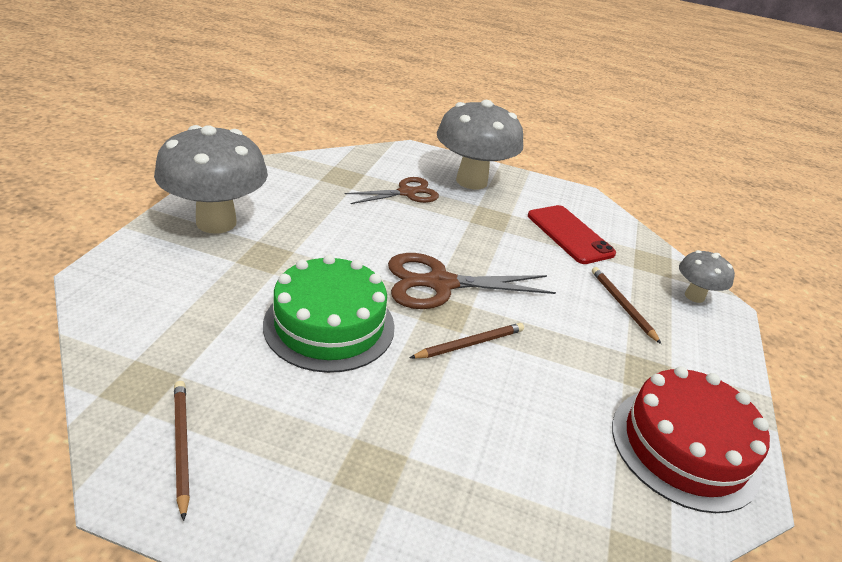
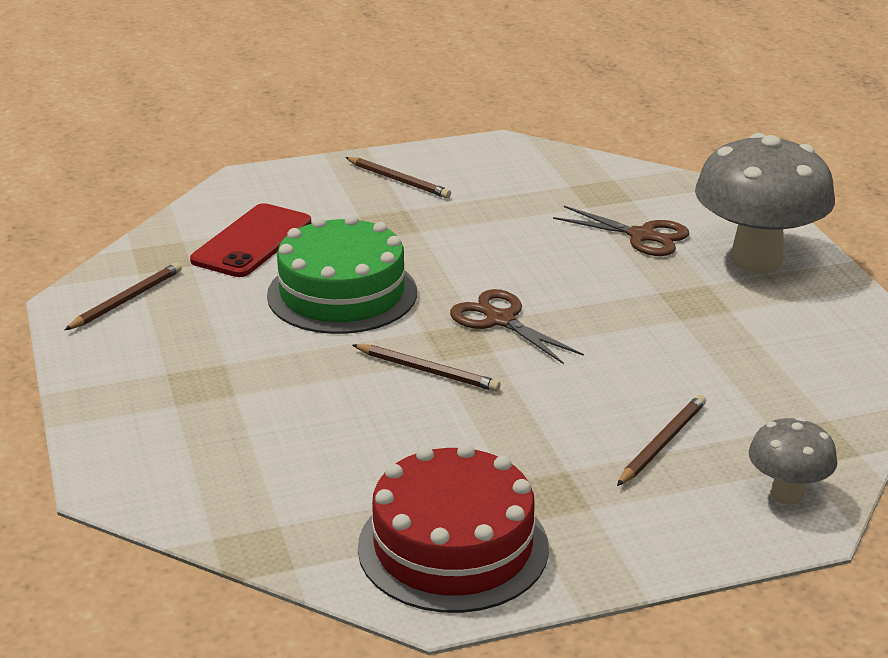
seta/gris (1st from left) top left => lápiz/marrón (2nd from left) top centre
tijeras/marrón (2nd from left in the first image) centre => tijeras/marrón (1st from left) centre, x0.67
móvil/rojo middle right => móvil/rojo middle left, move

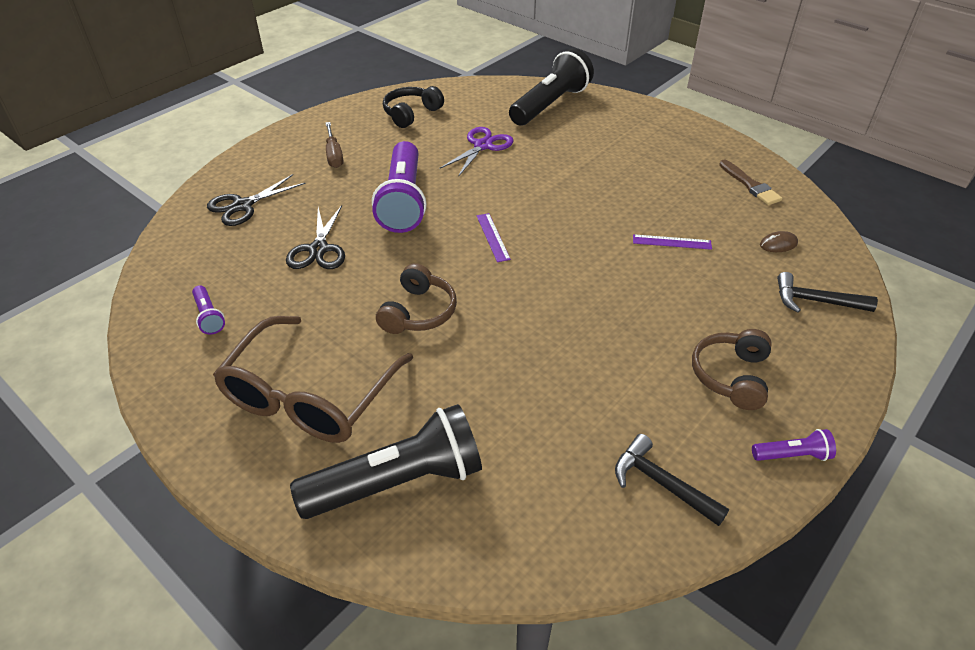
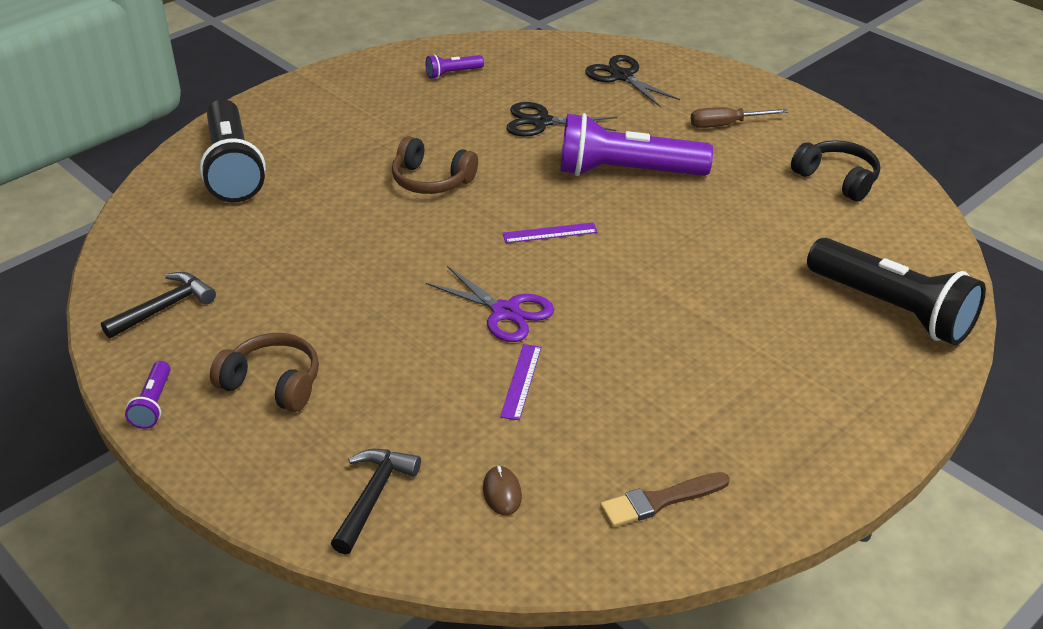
gafas/marrón middle left => nothing
tijeras/morado top centre => tijeras/morado centre, move

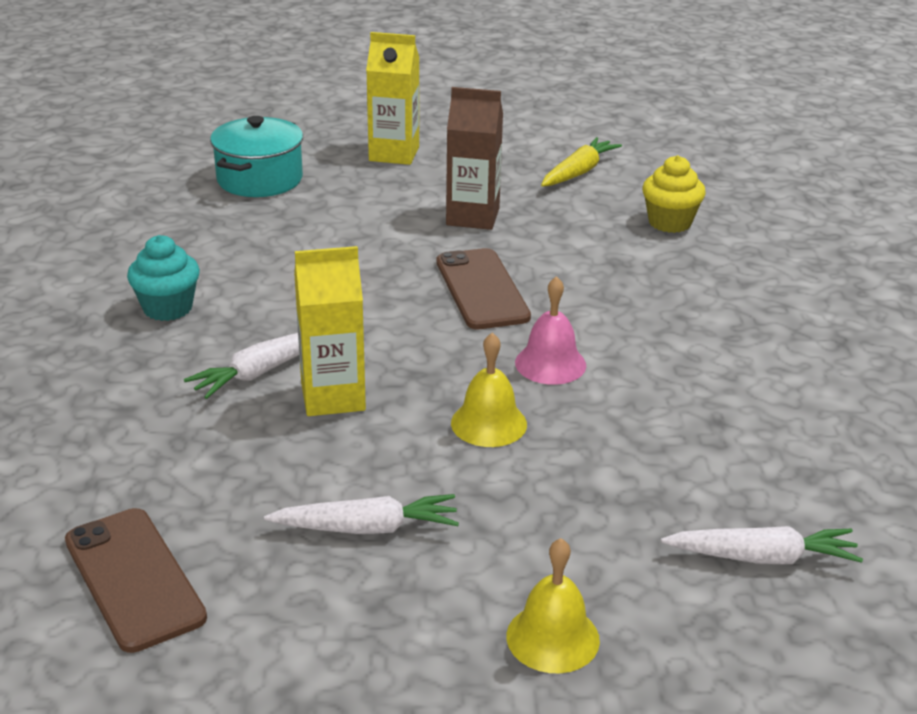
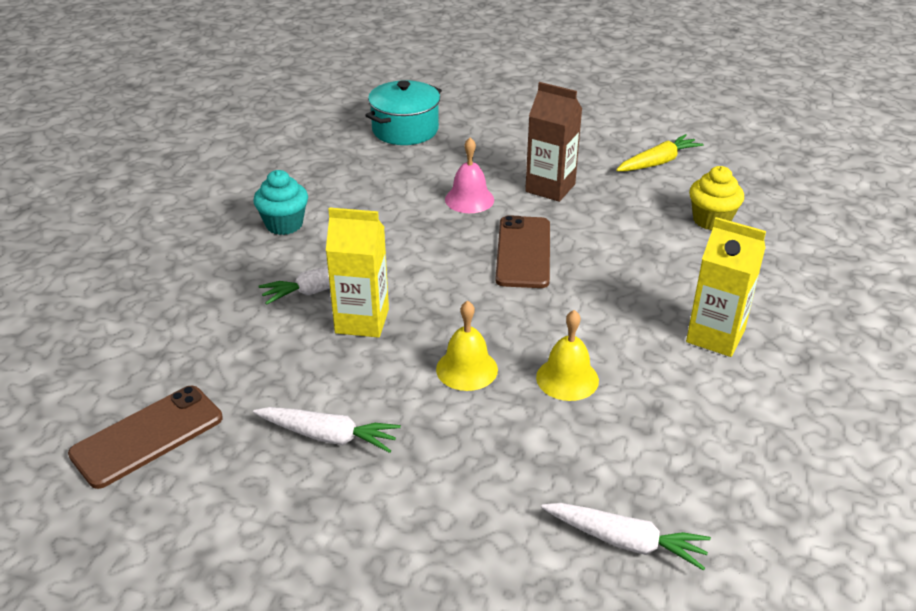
móvil/marrón (1st from left) bottom left, 60 degrees clockwise
cartón de leche/amarillo (2nd from left) top centre => cartón de leche/amarillo (2nd from left) middle right, move
campana/amarillo (2nd from left) bottom centre => campana/amarillo (2nd from left) centre, move
campana/rosa centre => campana/rosa top centre, move

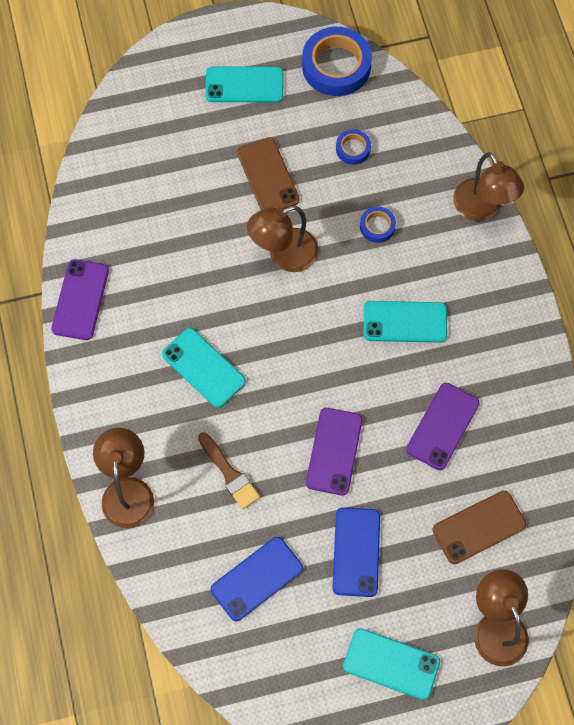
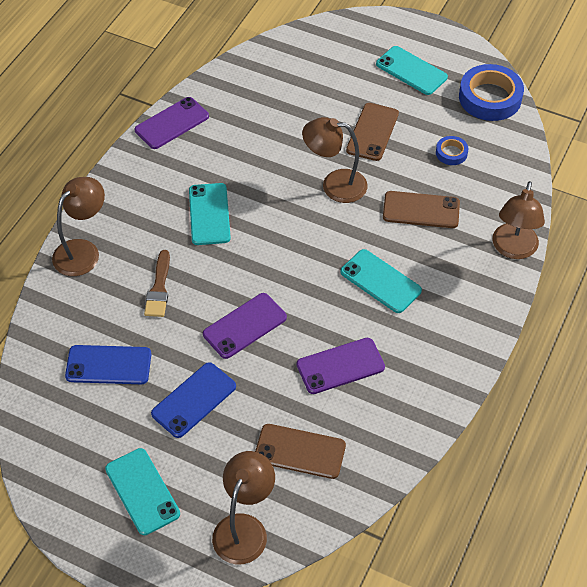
cinta adhesiva/azul (3rd from left) top centre => móvil/marrón (3rd from left) middle right

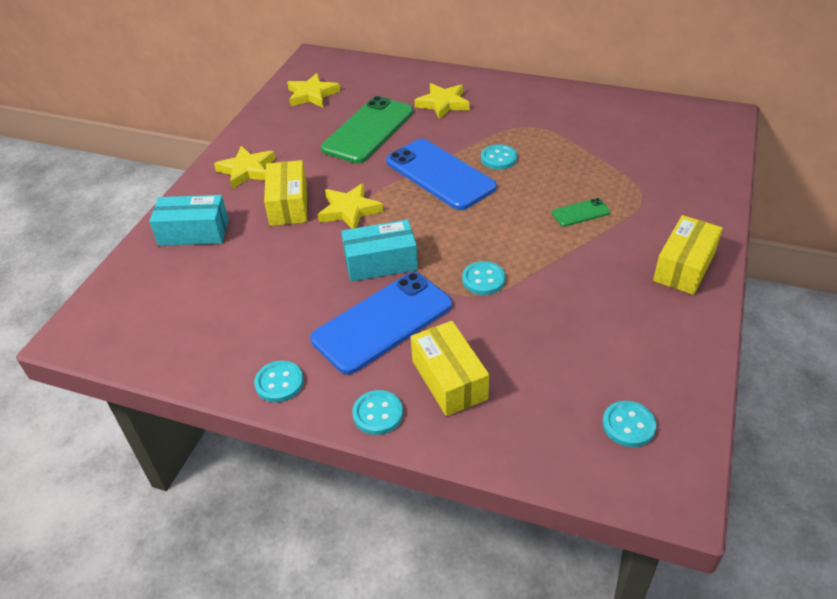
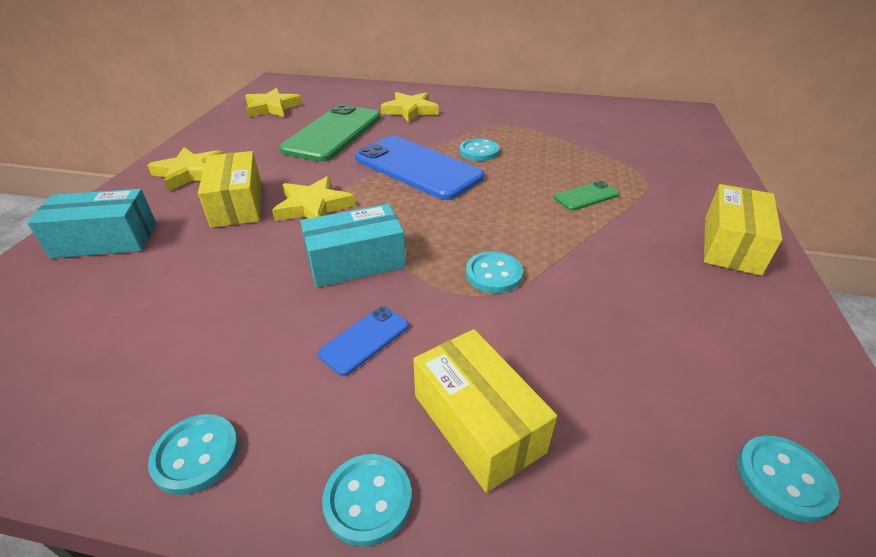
móvil/azul (1st from left) centre, x0.45

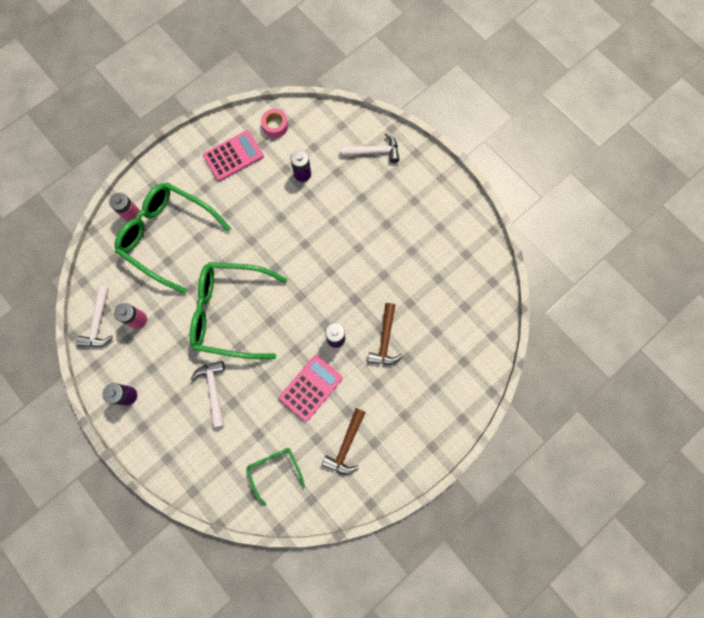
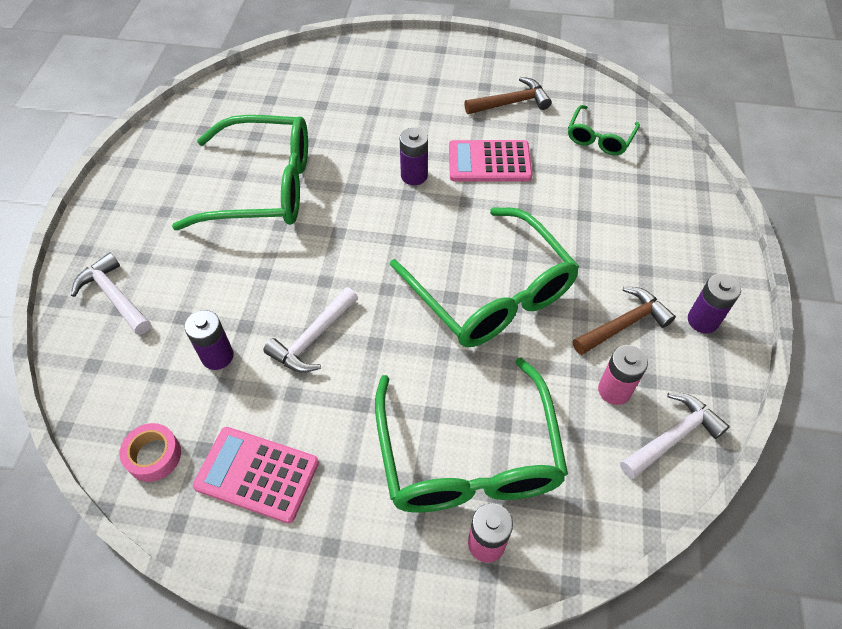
martillo/blanco (2nd from left) middle left => martillo/blanco (2nd from left) centre, move
martillo/marrón (2nd from left) centre => martillo/marrón (2nd from left) middle right, move
nothing => gafas/verde (1st from left) top left

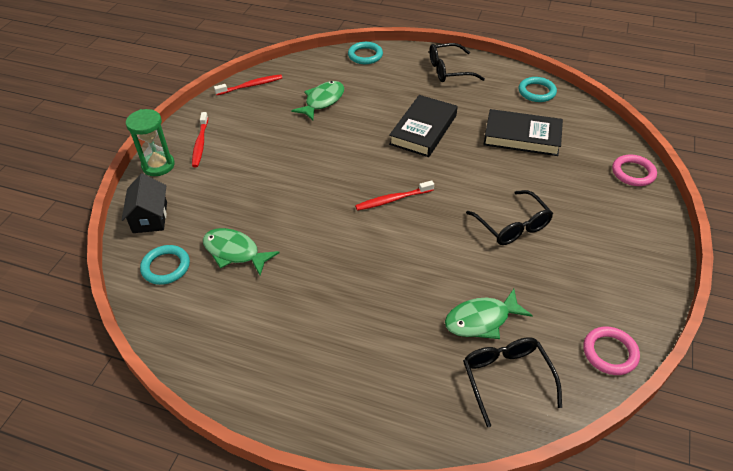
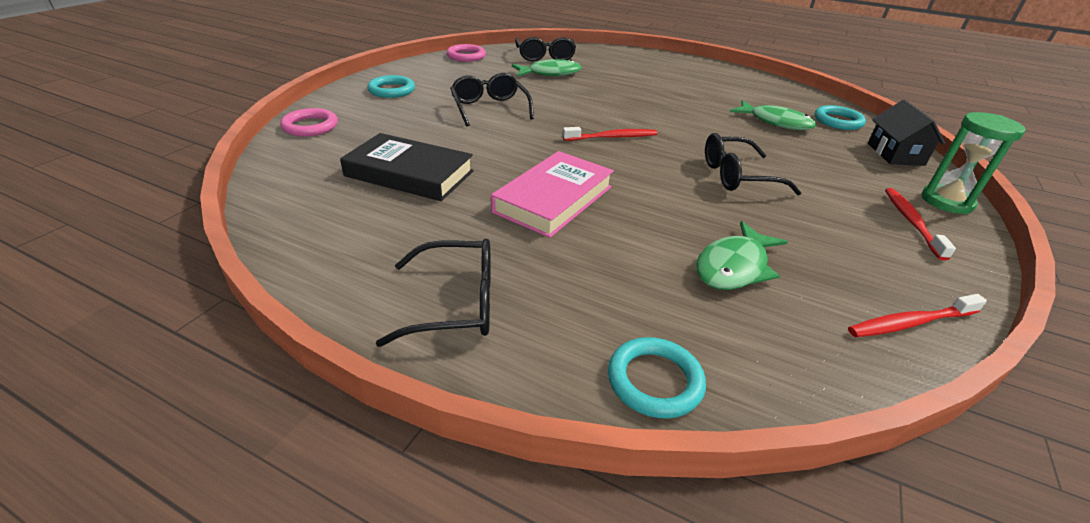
libro/negro (1st from left) top centre => libro/rosa centre
anillo/turquesa (3rd from left in the first image) top right => anillo/turquesa (1st from left) top centre, move
nothing => gafas/negro (4th from left) top right

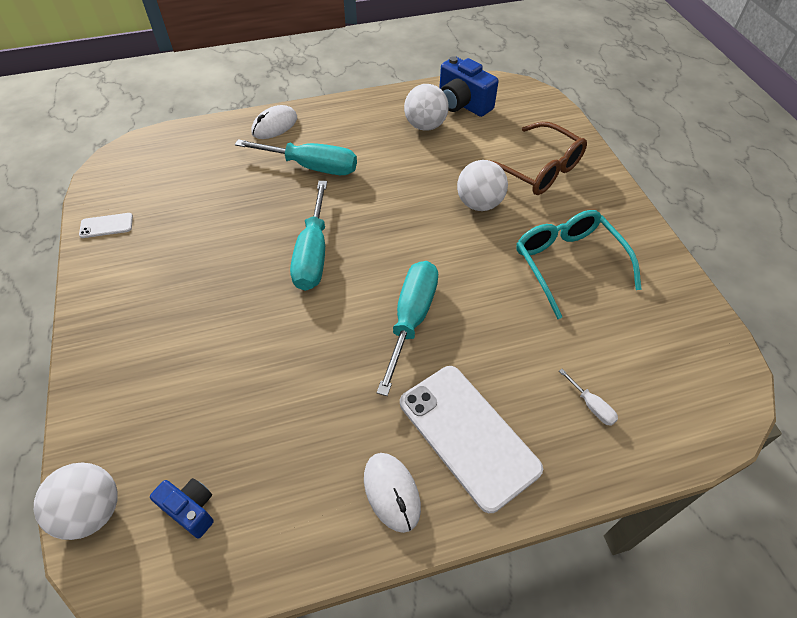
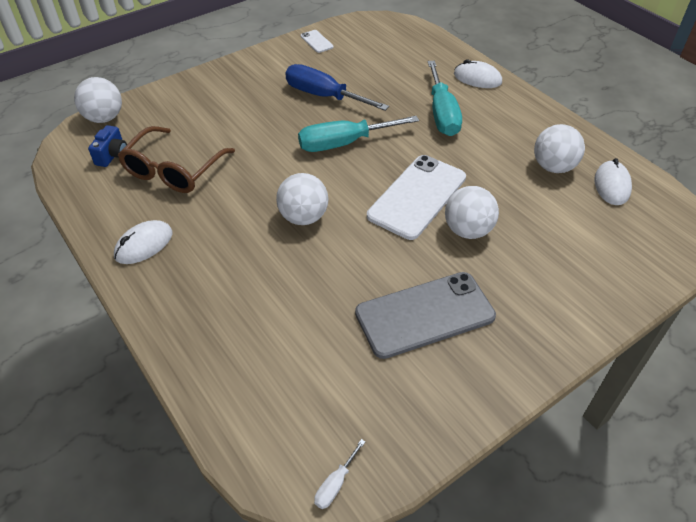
destornillador/turquesa (3rd from left) centre => pelota/blanco (2nd from left) centre
móvil/blanco (2nd from left) bottom centre => móvil/blanco (2nd from left) centre, move
cámara/azul (2nd from left) top centre => ratón/blanco (3rd from left) middle right
gafas/marrón top right => gafas/marrón top left, move
gafas/turquesa middle right => móvil/gris centre
destornillador/blanco middle right => destornillador/blanco bottom centre, move
nothing => destornillador/azul top centre

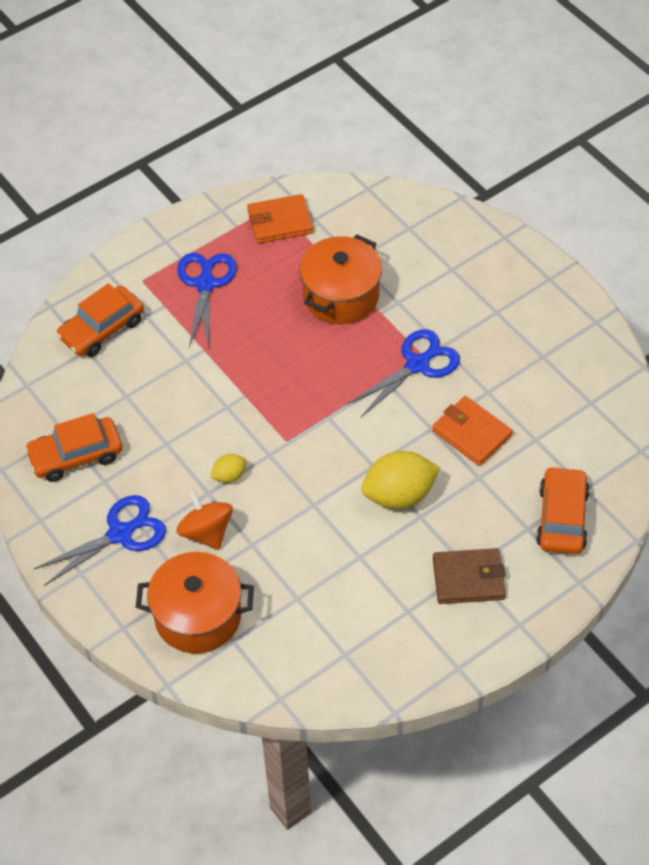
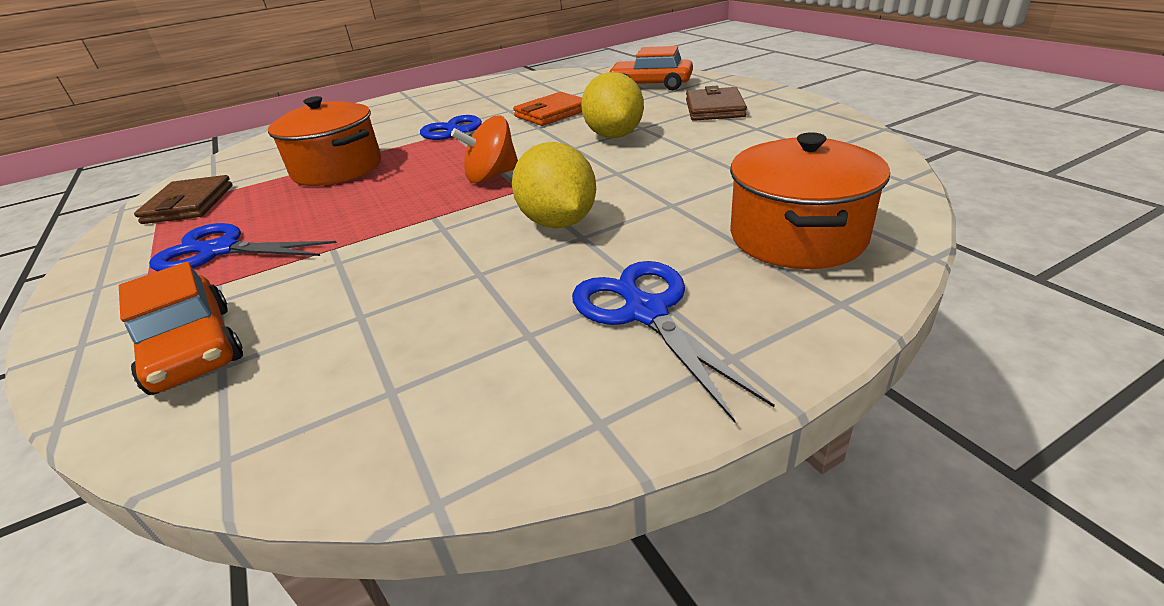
coche/naranja (1st from left) middle left => nothing
peonza/naranja middle left => peonza/naranja top centre, move
limón/amarillo (1st from left) centre => limón/amarillo (1st from left) top centre, x2.01
cartera/naranja (1st from left) top centre => cartera/marrón (1st from left) top left

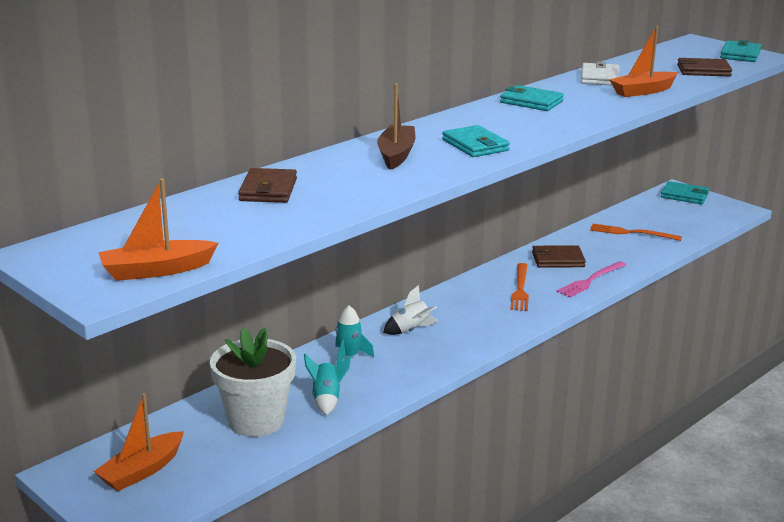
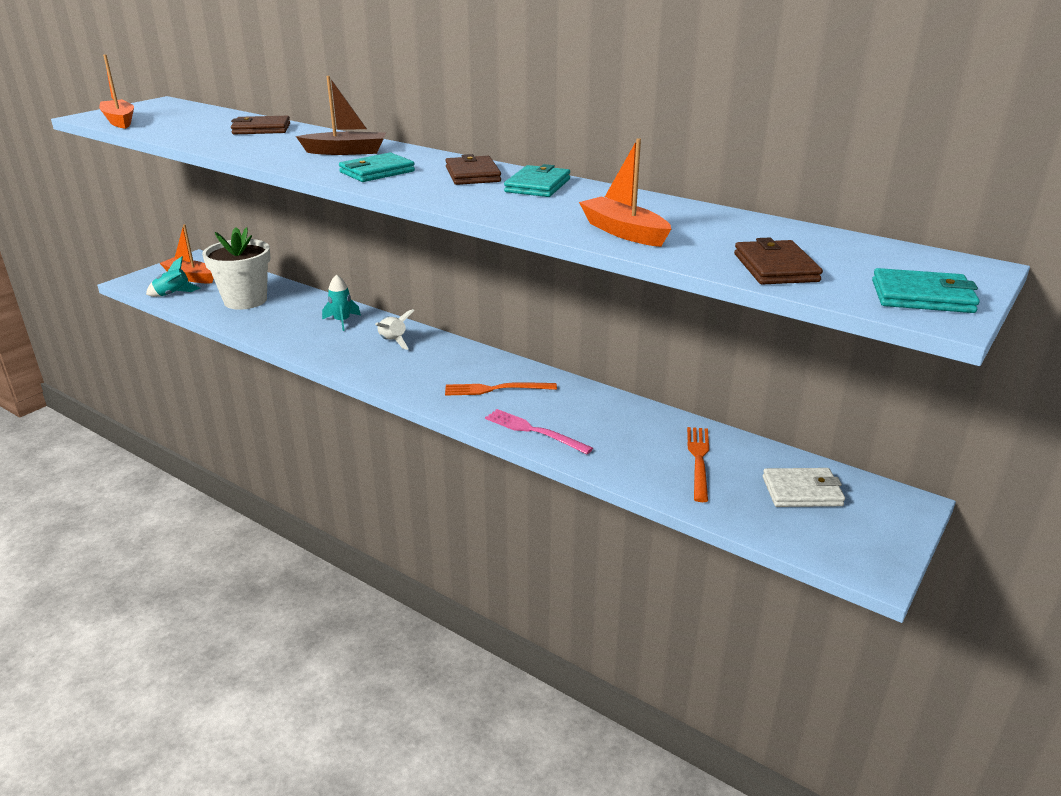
cohete/turquesa (1st from left) bottom centre => cohete/turquesa (1st from left) middle left, move
cartera/marrón (2nd from left) middle right => cartera/marrón (2nd from left) top centre, move
cartera/blanco top right => cartera/blanco middle right, move
cartera/turquesa (3rd from left) middle right => nothing

